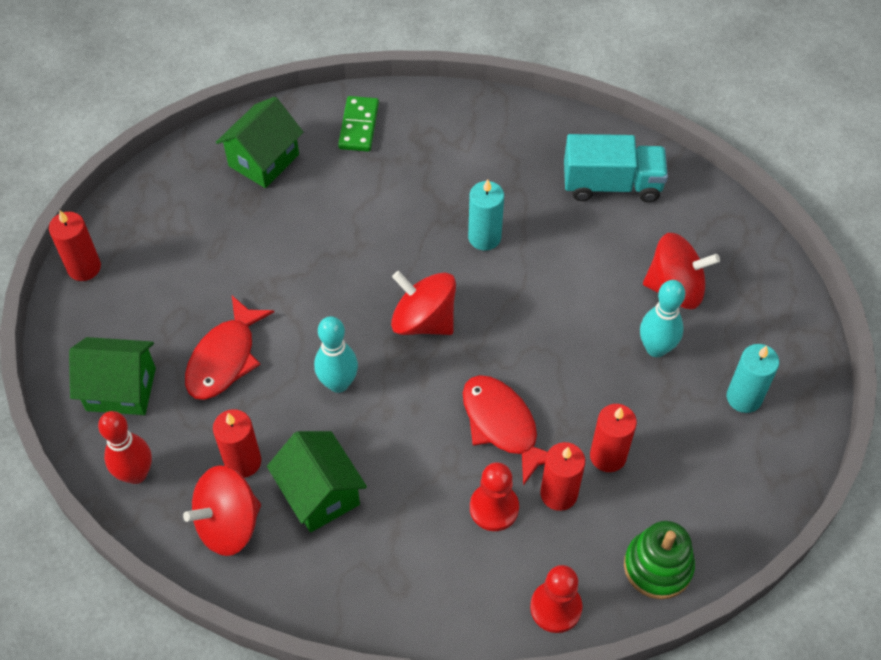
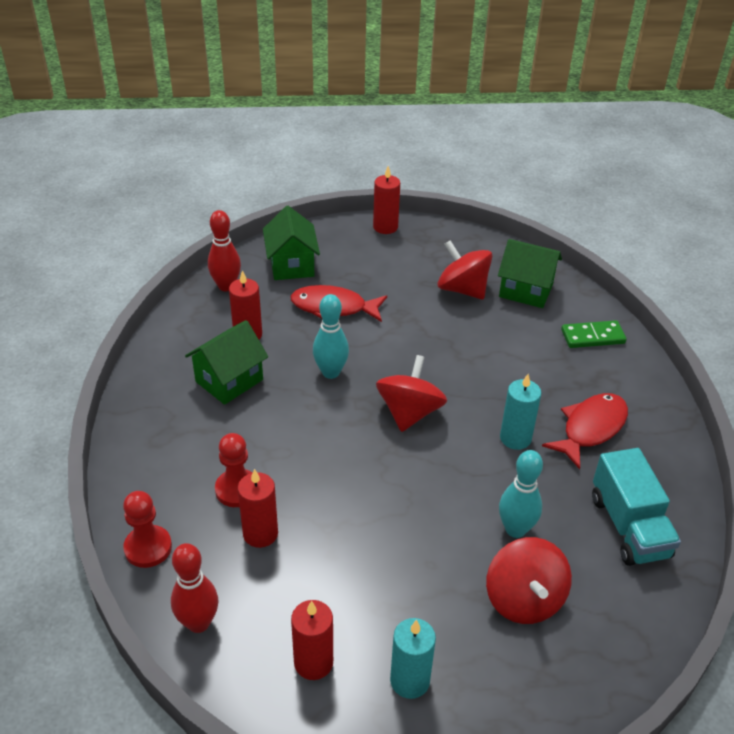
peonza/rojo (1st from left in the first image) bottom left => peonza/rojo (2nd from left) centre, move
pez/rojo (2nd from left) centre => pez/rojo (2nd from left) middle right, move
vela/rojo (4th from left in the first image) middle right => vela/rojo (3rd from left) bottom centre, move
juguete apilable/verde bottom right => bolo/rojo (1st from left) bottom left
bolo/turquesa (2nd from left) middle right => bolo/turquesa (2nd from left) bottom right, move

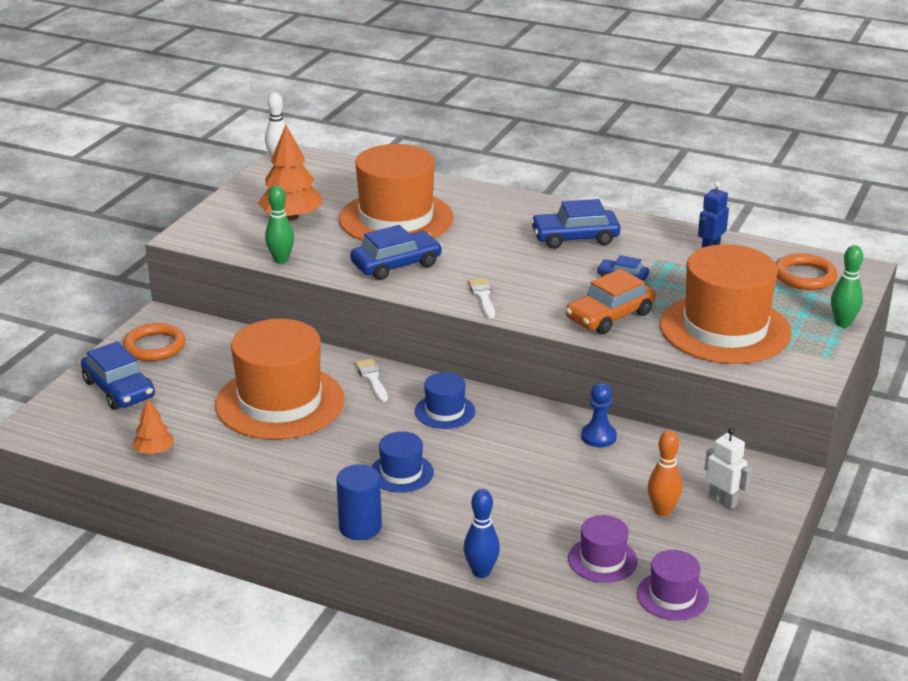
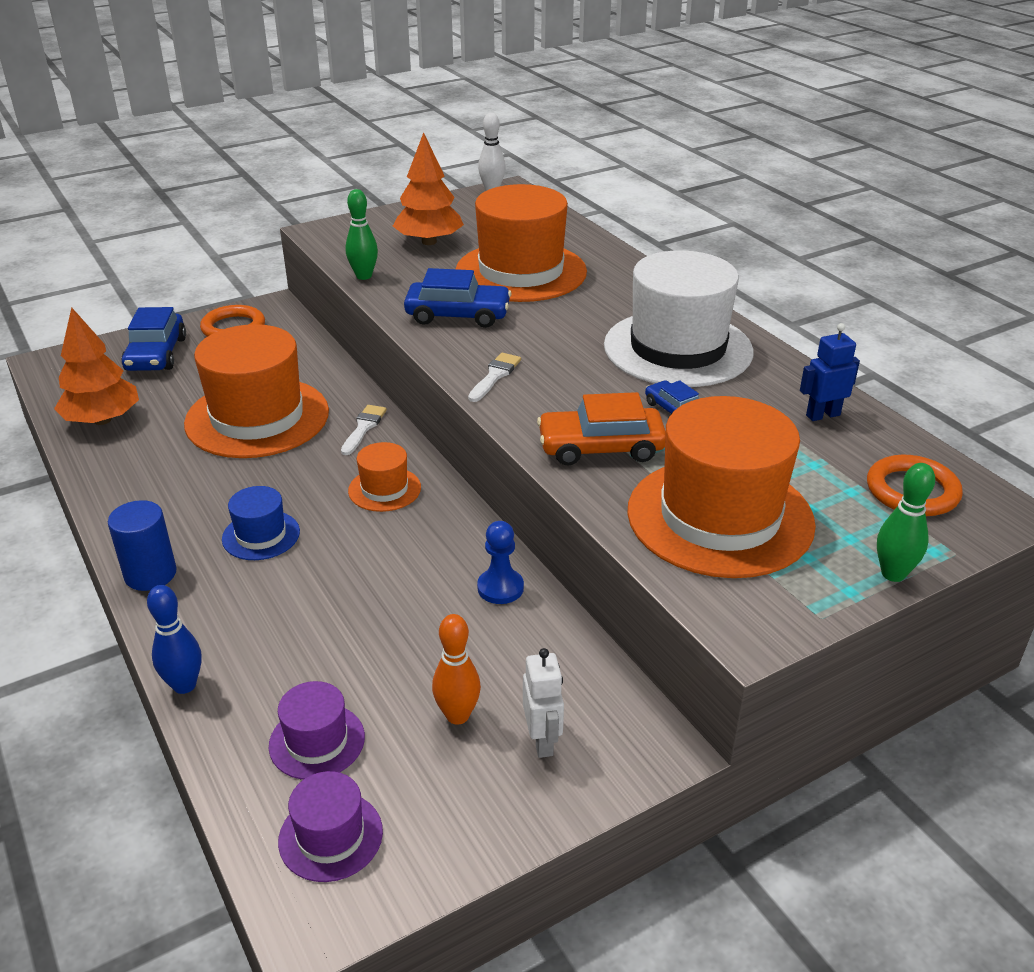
árbol/naranja (1st from left) middle left, x1.83
sombrero/azul (2nd from left) centre => sombrero/naranja (2nd from left) centre
coche/azul (3rd from left) top centre => sombrero/blanco top centre

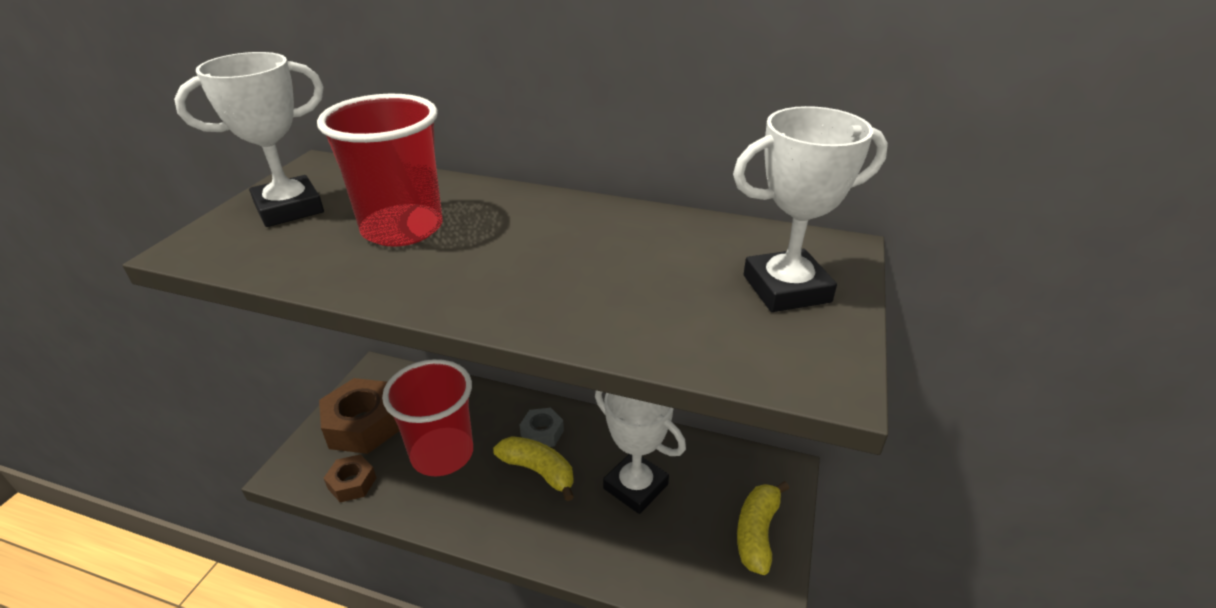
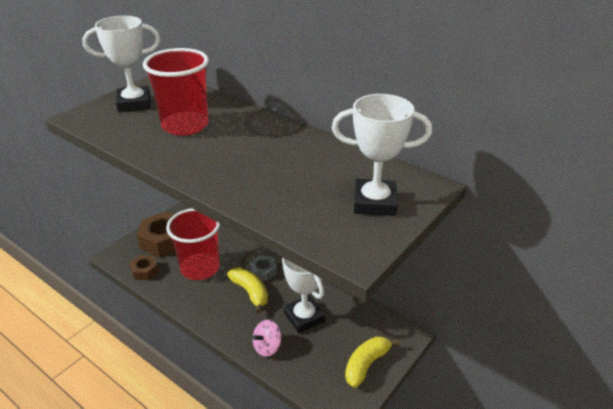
nothing => peonza/rosa bottom centre

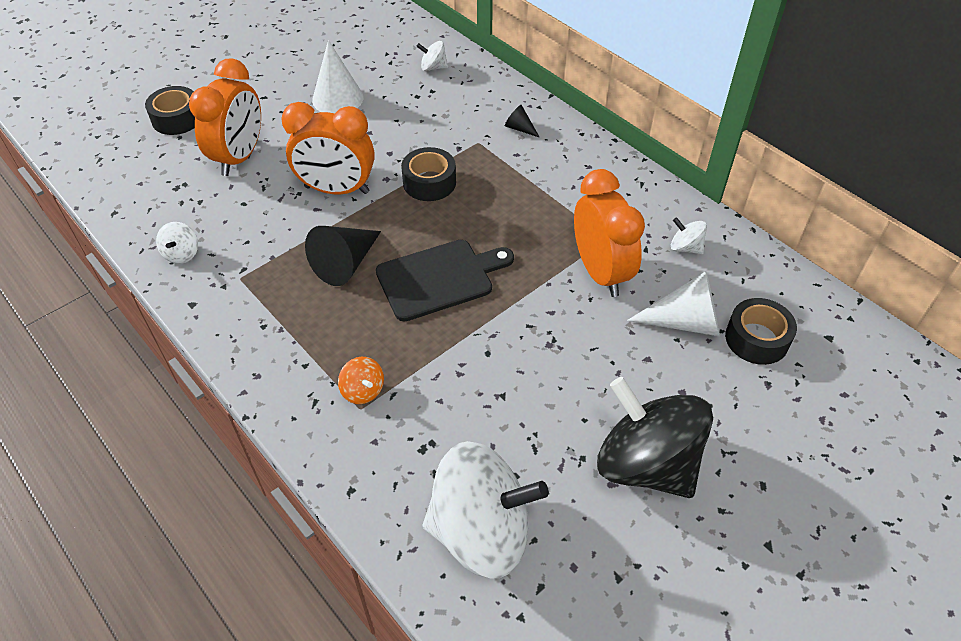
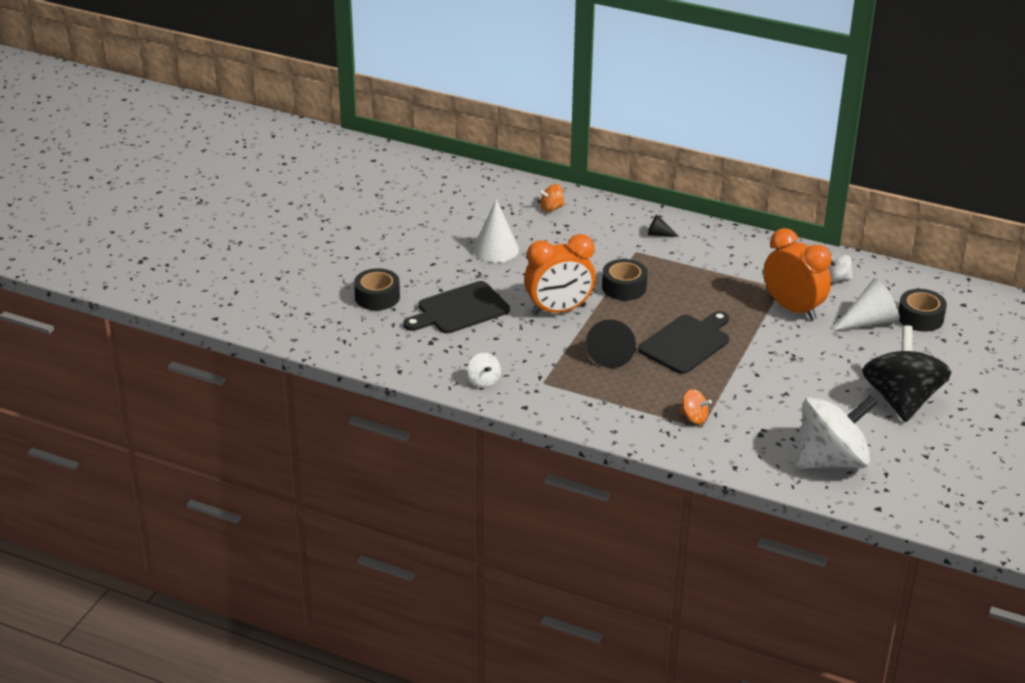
despertador/naranja (1st from left) top left => tabla de cortar/negro (1st from left) centre
peonza/blanco (2nd from left) top centre => peonza/naranja (1st from left) top centre
peonza/negro bottom right => peonza/negro middle right, 75 degrees clockwise

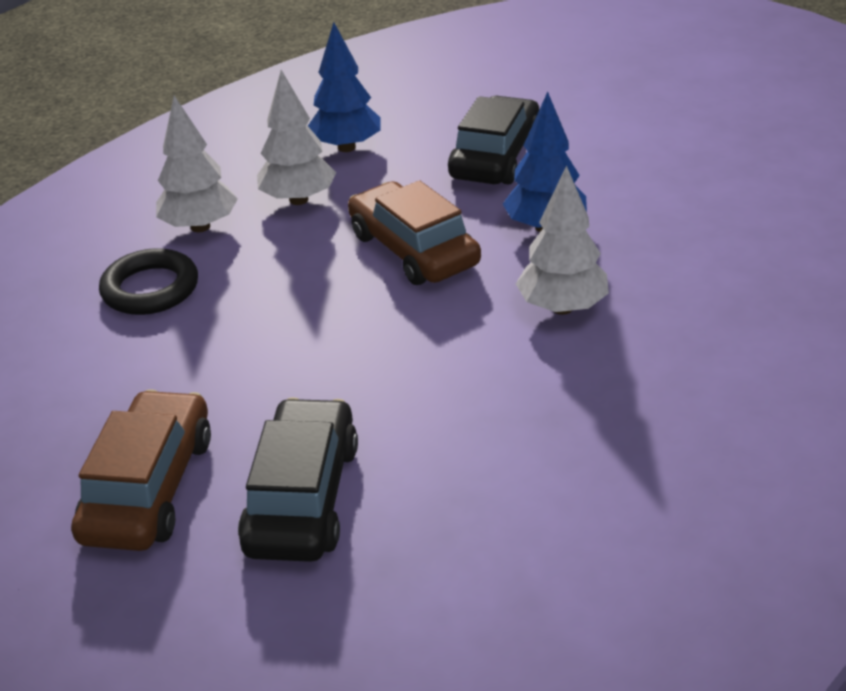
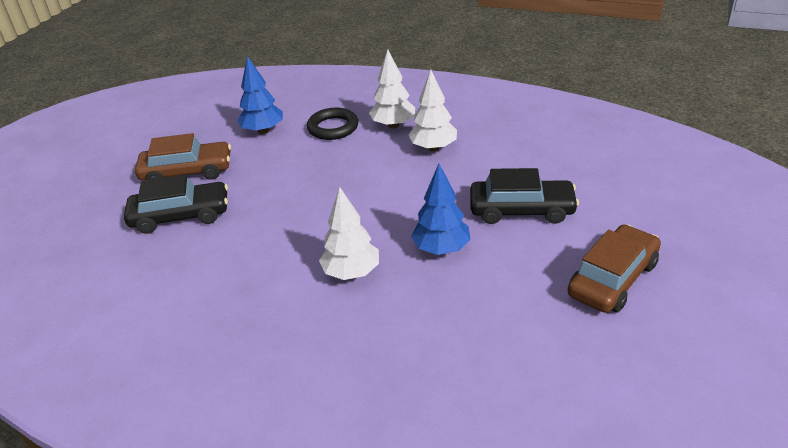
árbol/azul (1st from left) top centre => árbol/azul (1st from left) top left, move
coche/marrón (2nd from left) centre => coche/marrón (2nd from left) middle right, move

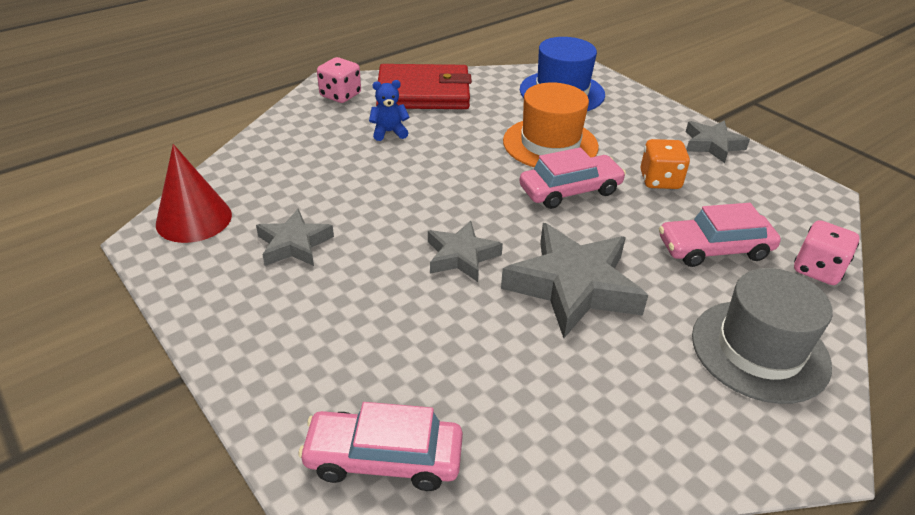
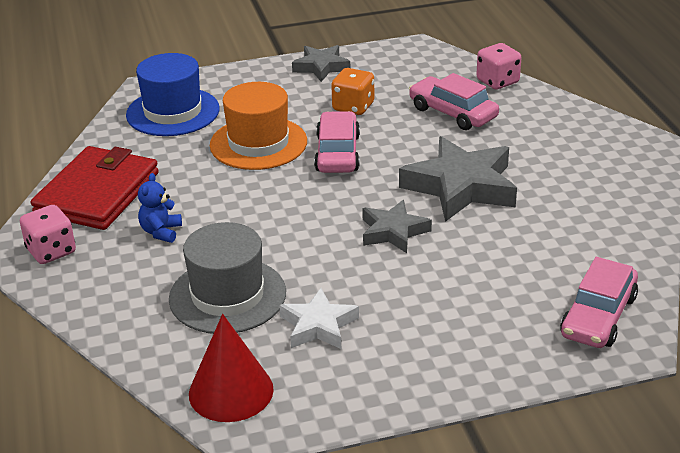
estrella/gris (1st from left) middle left => estrella/blanco bottom centre
coche/rosa (3rd from left in the first image) middle right => coche/rosa (2nd from left) top right, 120 degrees clockwise
sombrero/gris middle right => sombrero/gris centre, move

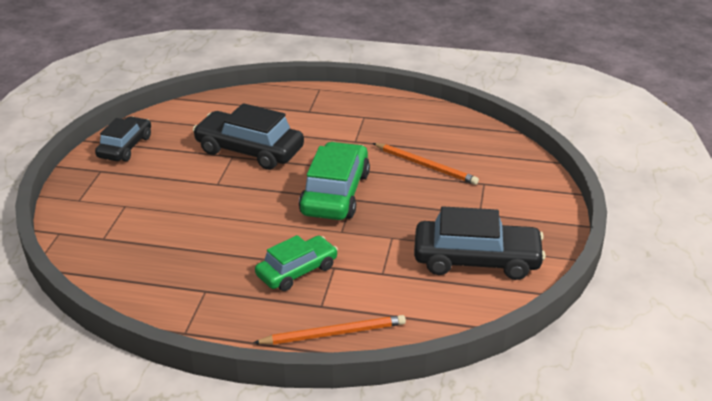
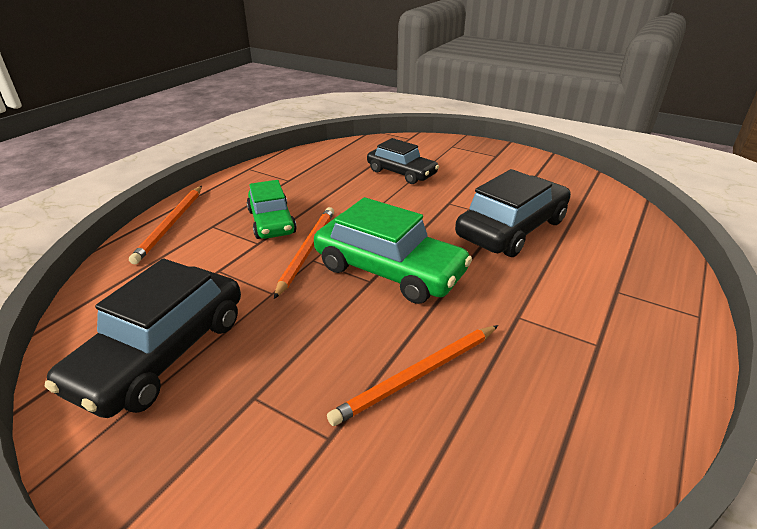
coche/negro (1st from left in the first image) middle left => coche/negro (2nd from left) top centre, move
nothing => lápiz/naranja (2nd from left) centre

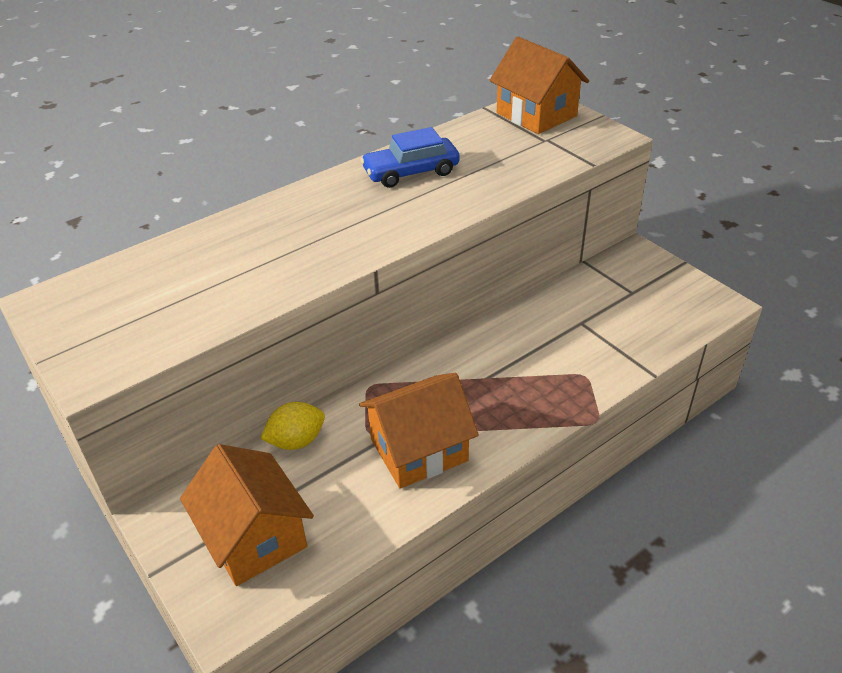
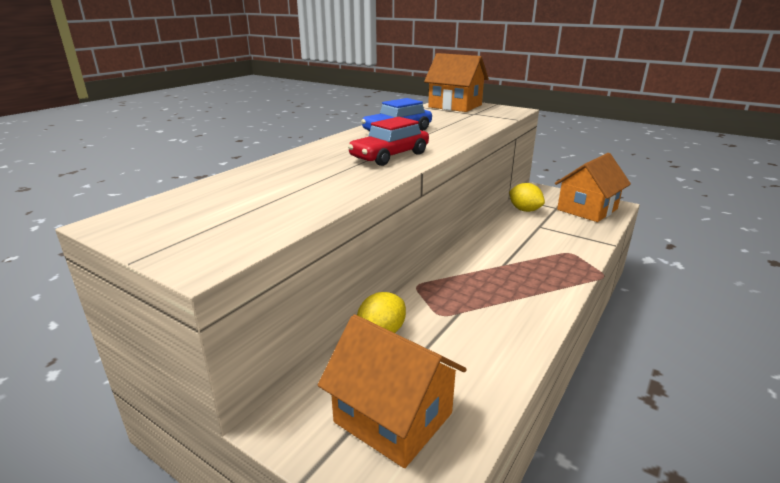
casa/naranja (2nd from left in the first image) centre => casa/naranja (3rd from left) middle right, move
nothing => coche/rojo top centre
nothing => limón/amarillo (2nd from left) middle right

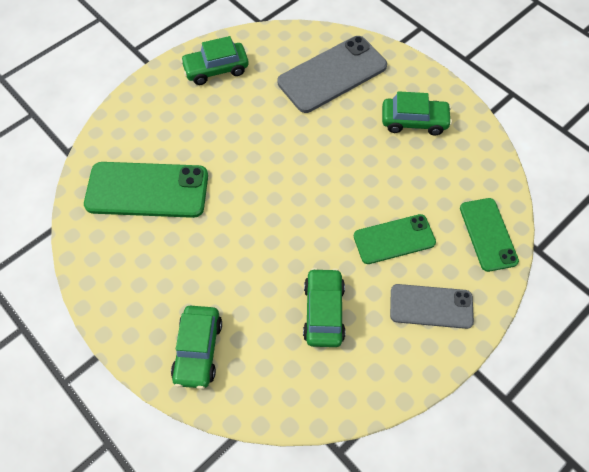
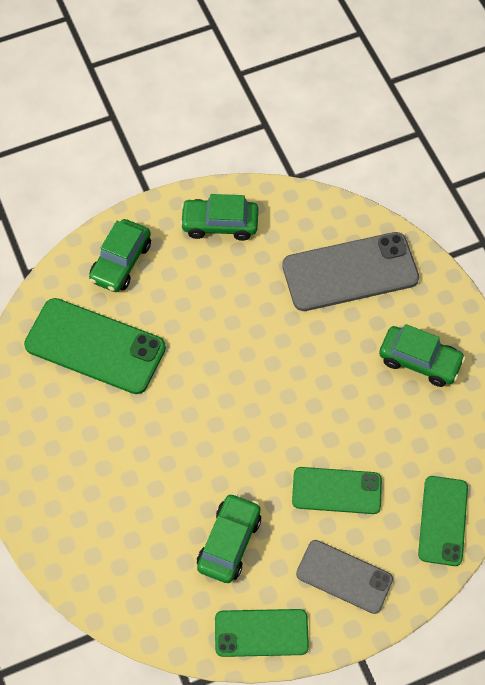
coche/verde (1st from left) bottom left => coche/verde (1st from left) middle left, move
nothing => móvil/verde (2nd from left) bottom centre

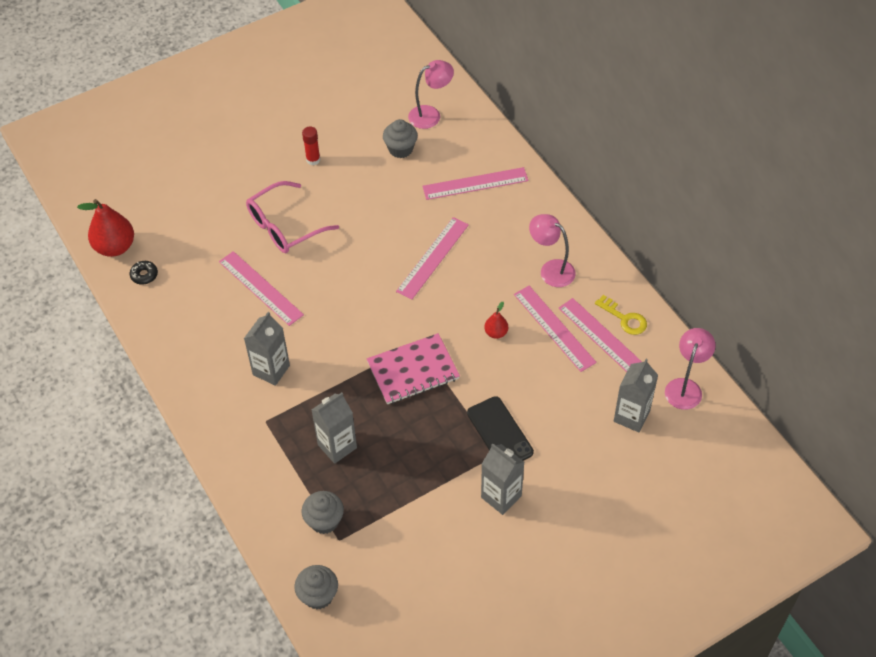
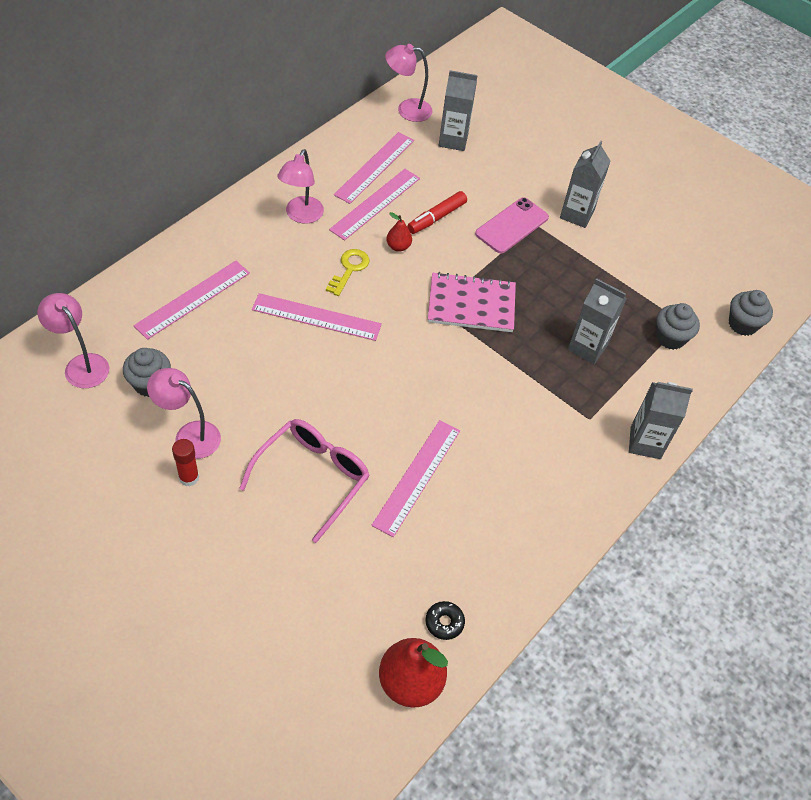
cartón de leche/gris (1st from left in the first image) middle left => cartón de leche/gris (4th from left) middle right, move
gafas/rosa top centre => gafas/rosa centre, 90 degrees counterclockwise
cuaderno/rosa centre, 45 degrees counterclockwise
regla/rosa (3rd from left in the first image) top centre => regla/rosa (1st from left) middle left, 75 degrees clockwise
móvil/negro centre => móvil/rosa top centre
llave/amarillo middle right => llave/amarillo centre, move
nothing => lámpara/rosa (2nd from left) middle left
nothing => rotulador/rojo top centre

